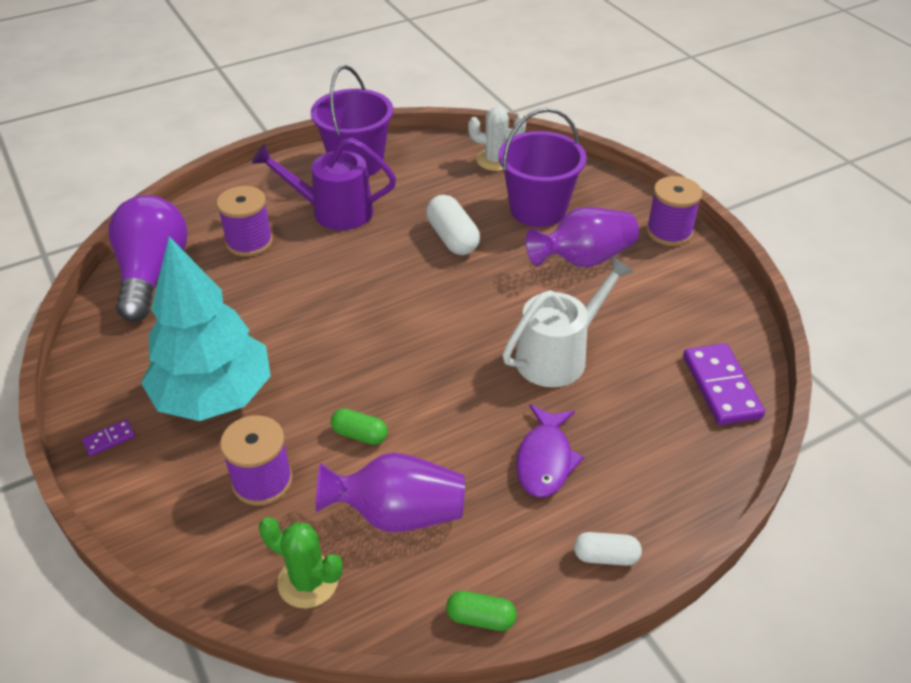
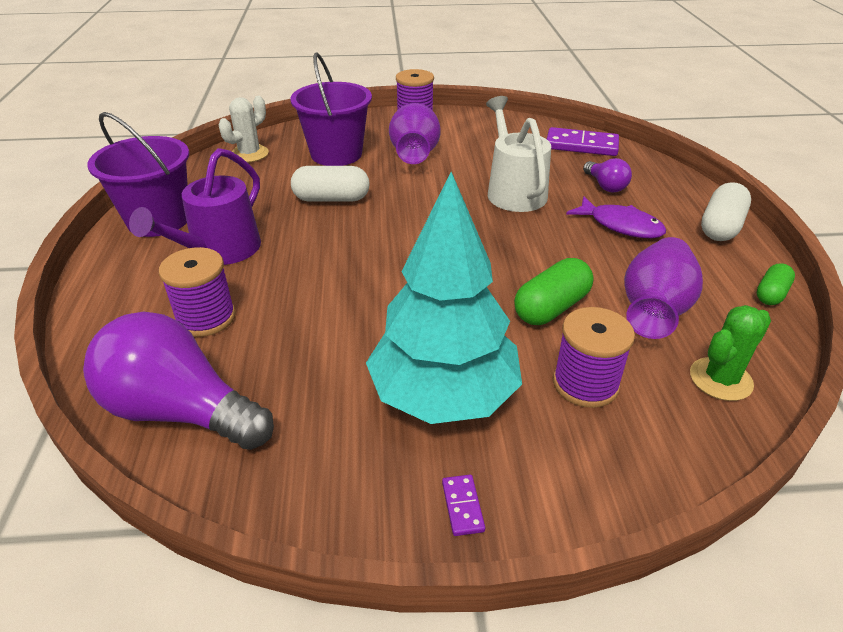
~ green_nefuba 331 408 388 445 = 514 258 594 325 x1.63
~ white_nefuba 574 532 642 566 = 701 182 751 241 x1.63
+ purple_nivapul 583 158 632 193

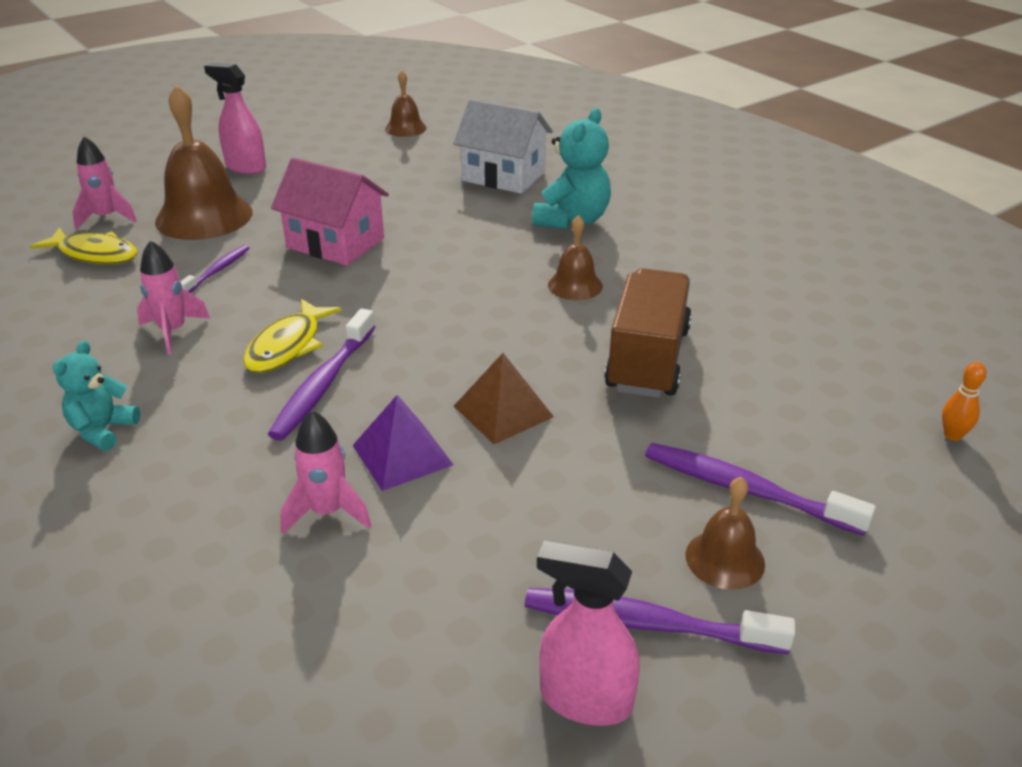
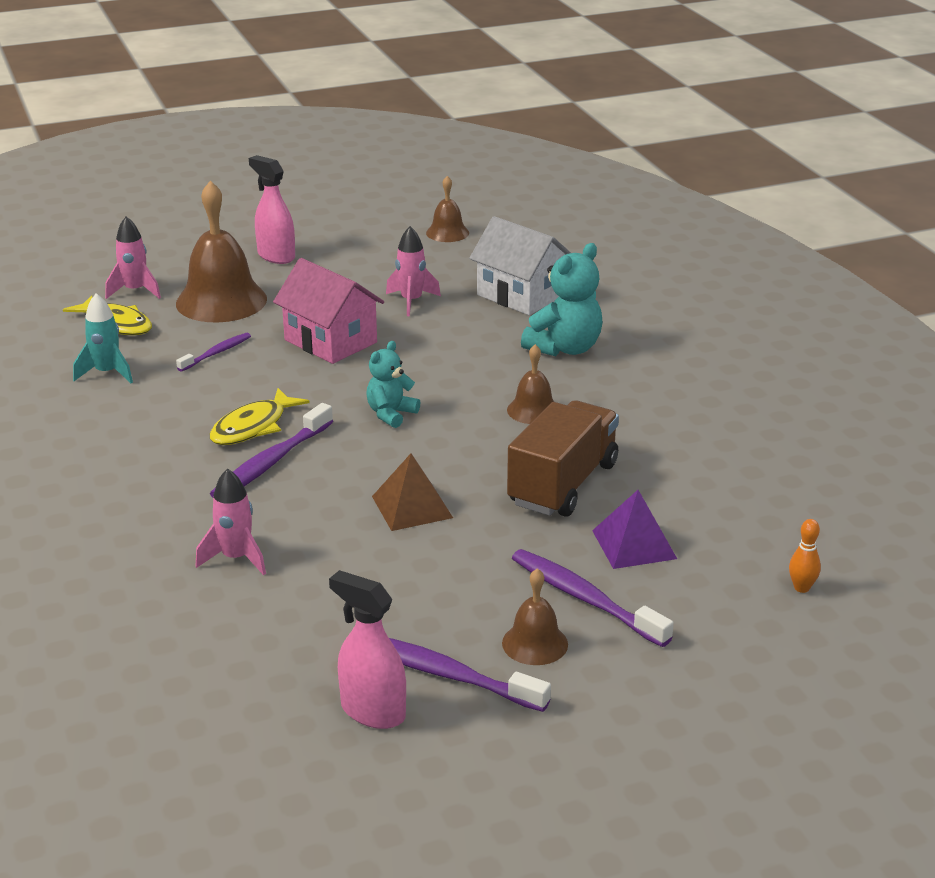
~ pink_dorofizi 137 240 210 354 to 386 226 441 316
~ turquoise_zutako 53 341 140 451 to 366 341 420 428
~ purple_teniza 352 395 454 491 to 592 490 677 569
+ turquoise_dorofizi 73 293 133 383

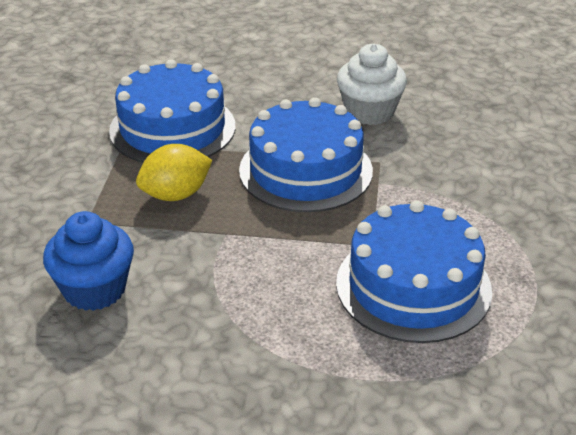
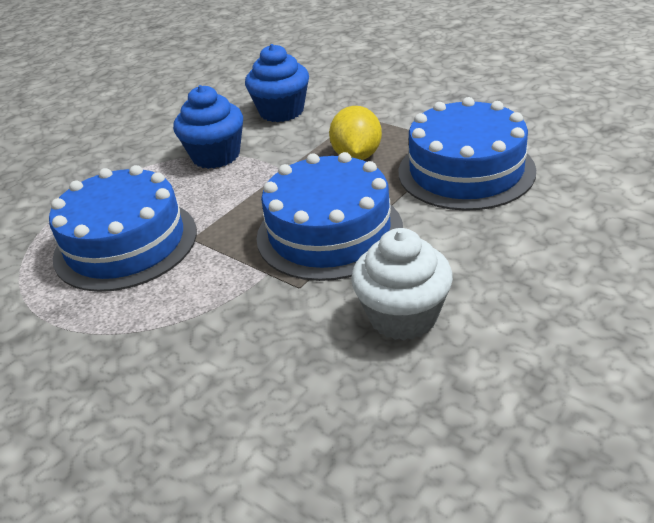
+ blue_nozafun 173 85 243 169

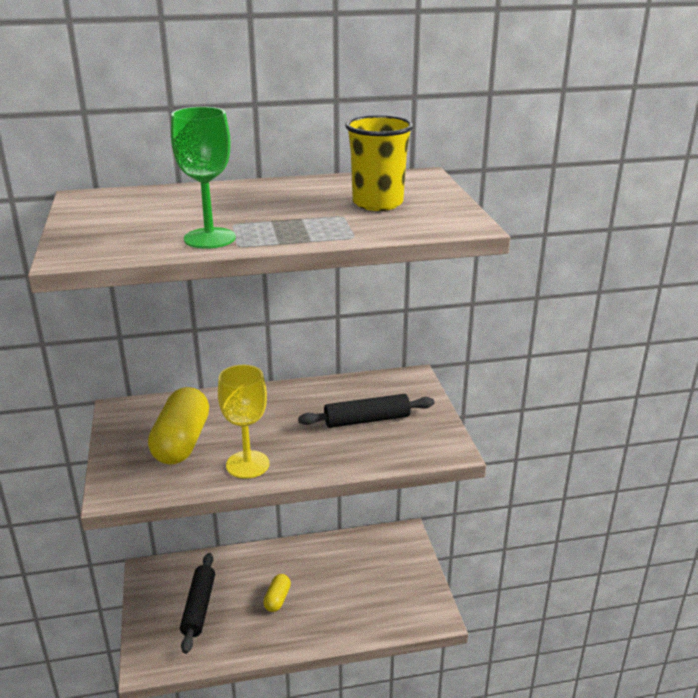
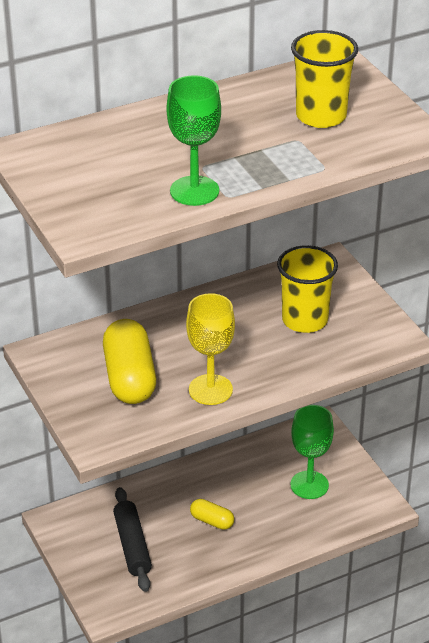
~ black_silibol 298 394 434 428 to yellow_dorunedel 277 245 338 333
~ yellow_nefuba 263 574 291 612 = 190 499 234 530 60 degrees counterclockwise
+ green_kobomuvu 290 405 334 499

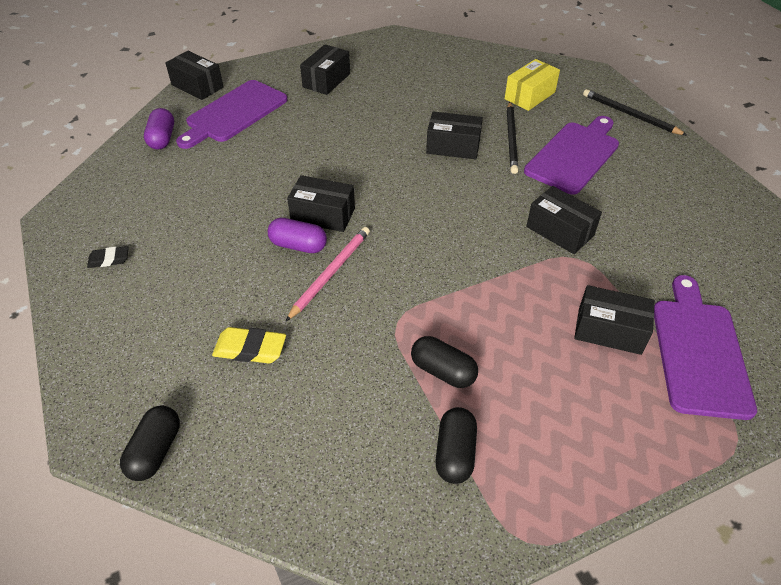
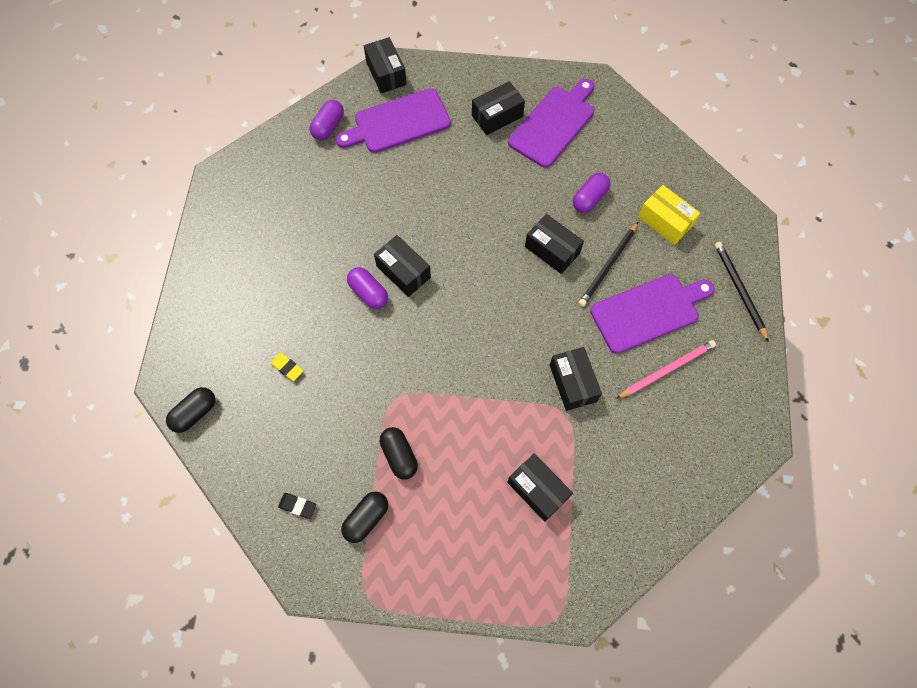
~ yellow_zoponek 505 59 560 111 = 638 185 700 245 60 degrees clockwise
~ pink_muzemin 286 227 370 321 to 616 340 716 399
~ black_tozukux 87 246 129 268 to 278 493 316 519
~ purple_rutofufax 654 275 757 420 to 508 79 594 168
~ yellow_tozukux 212 327 286 363 = 271 353 303 381 x0.65
+ purple_nefuba 573 173 611 213

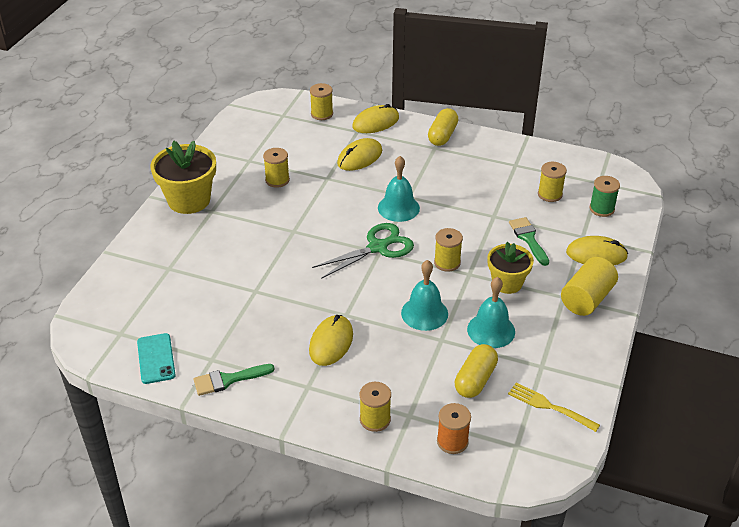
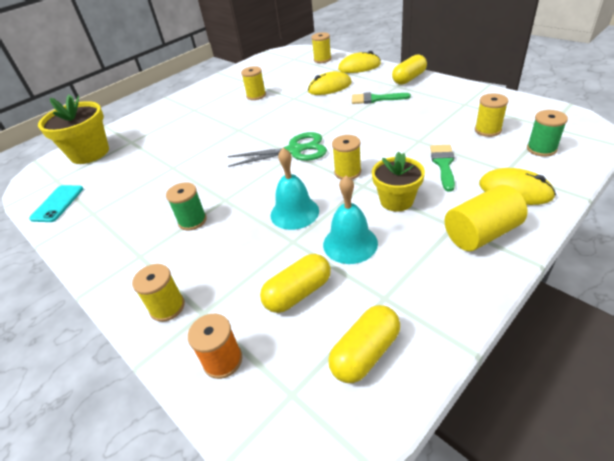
~ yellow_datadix 151 141 216 214 to 38 95 109 164
- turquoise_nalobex 378 156 420 222
~ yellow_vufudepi 309 315 353 366 to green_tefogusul 166 182 207 231
~ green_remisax 193 364 275 396 to 352 92 411 104
~ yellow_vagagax 508 383 600 432 to yellow_nefuba 328 305 400 383

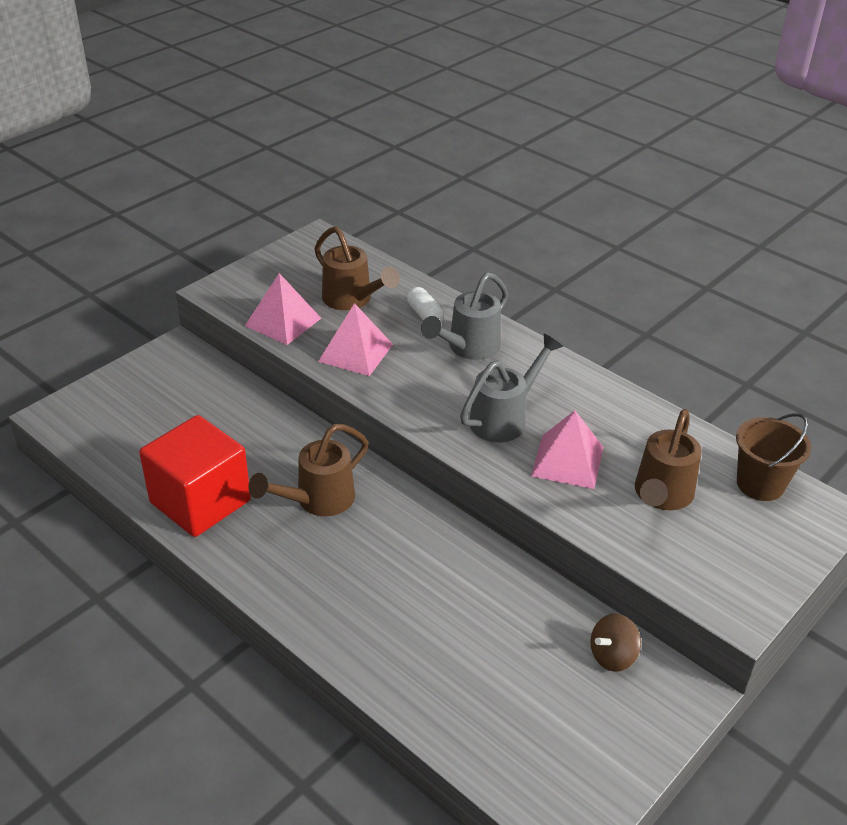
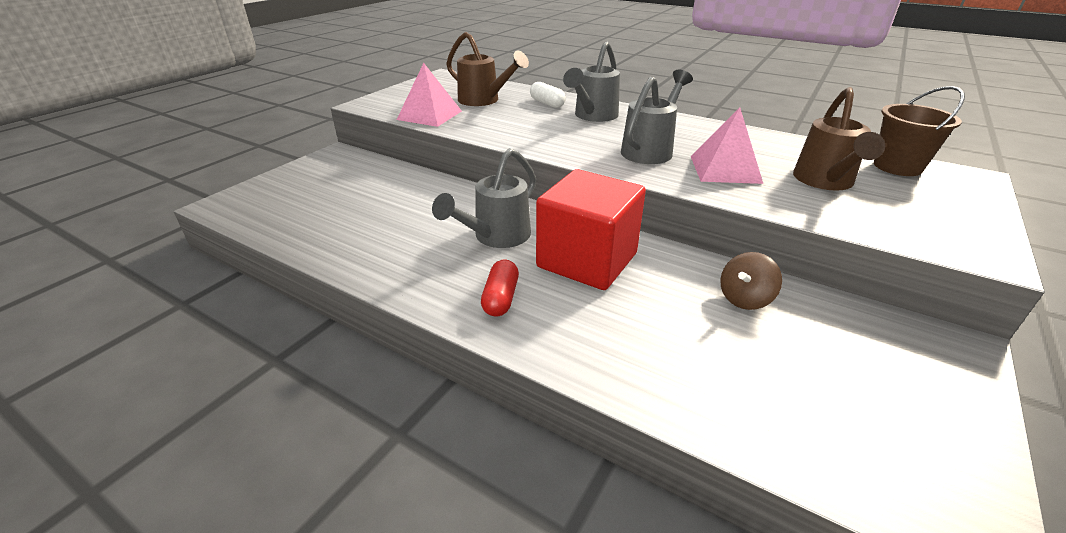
- pink_teniza 318 303 393 376
~ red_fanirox 139 415 251 537 to 536 169 646 290
~ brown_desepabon 248 424 369 516 to grey_desepabon 432 148 536 248
~ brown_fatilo 590 614 641 672 to 720 252 782 310
+ red_nefuba 481 259 519 317

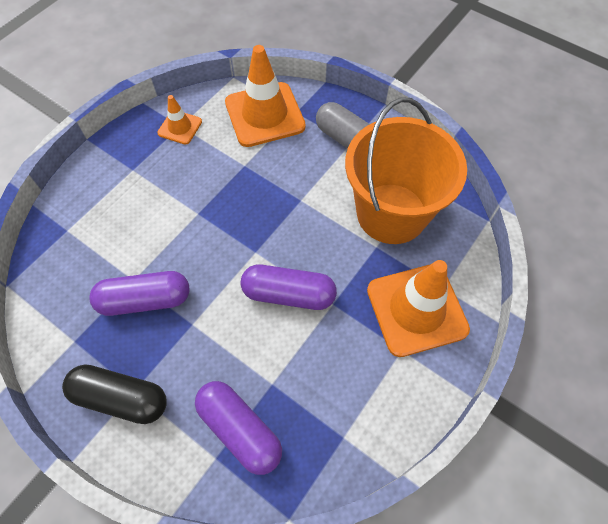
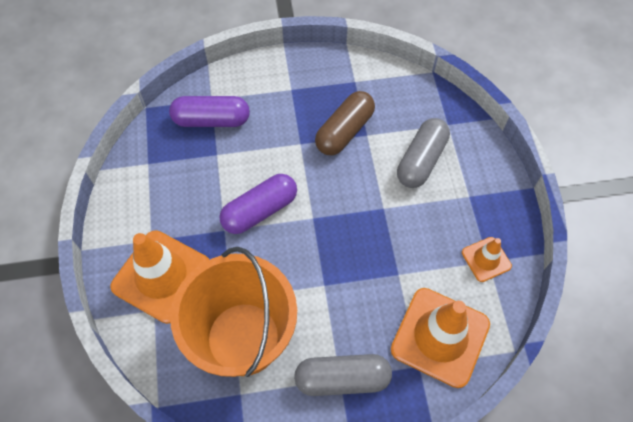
~ purple_nefuba 89 271 190 316 to brown_nefuba 315 91 375 155
- black_nefuba 62 364 167 424
+ grey_nefuba 397 118 450 188

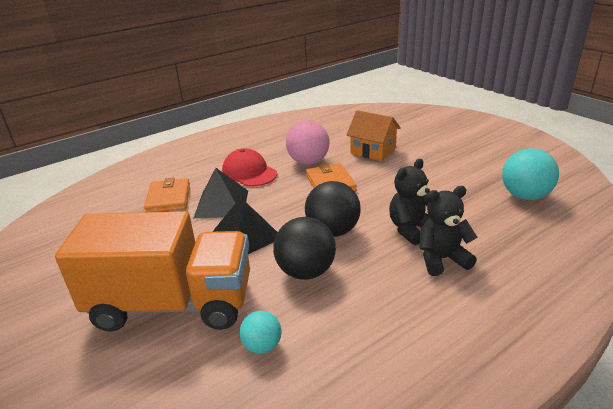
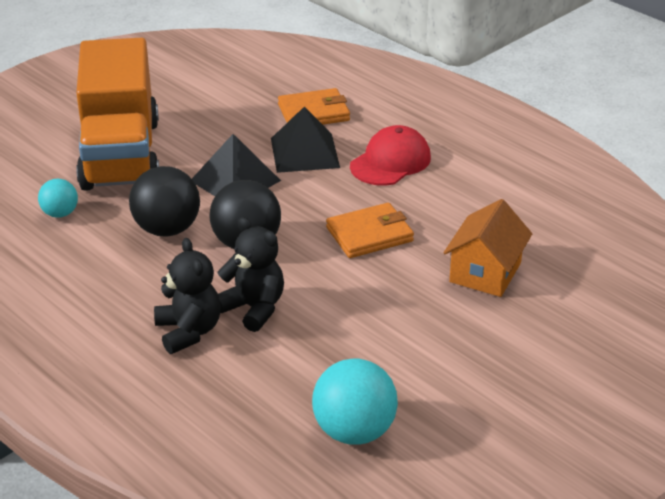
- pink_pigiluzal 286 120 329 165

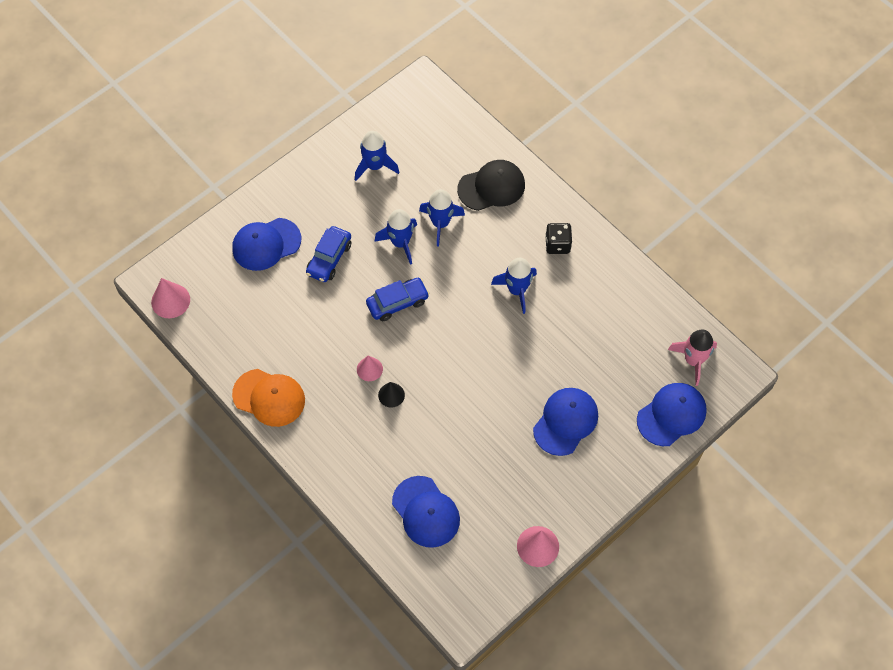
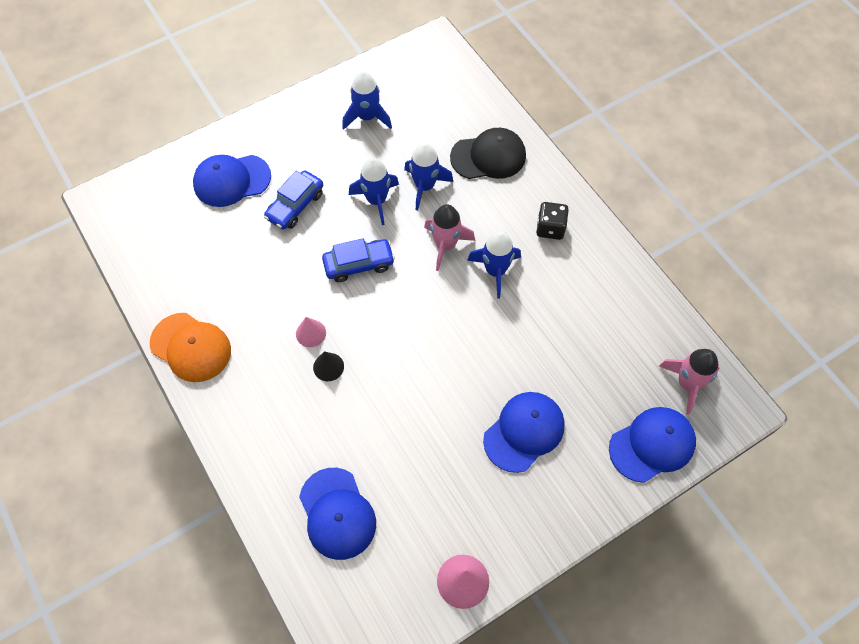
- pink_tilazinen 151 278 190 318
+ pink_dorofizi 424 204 475 271

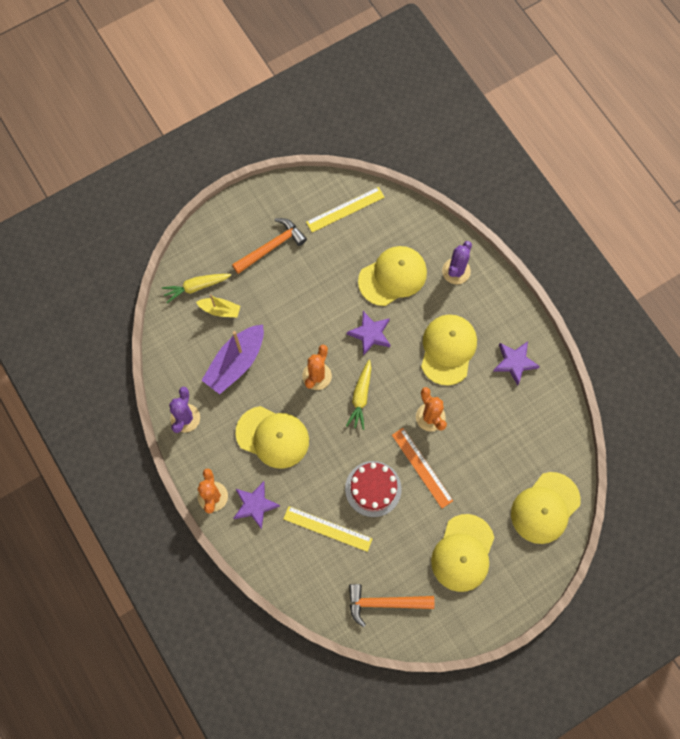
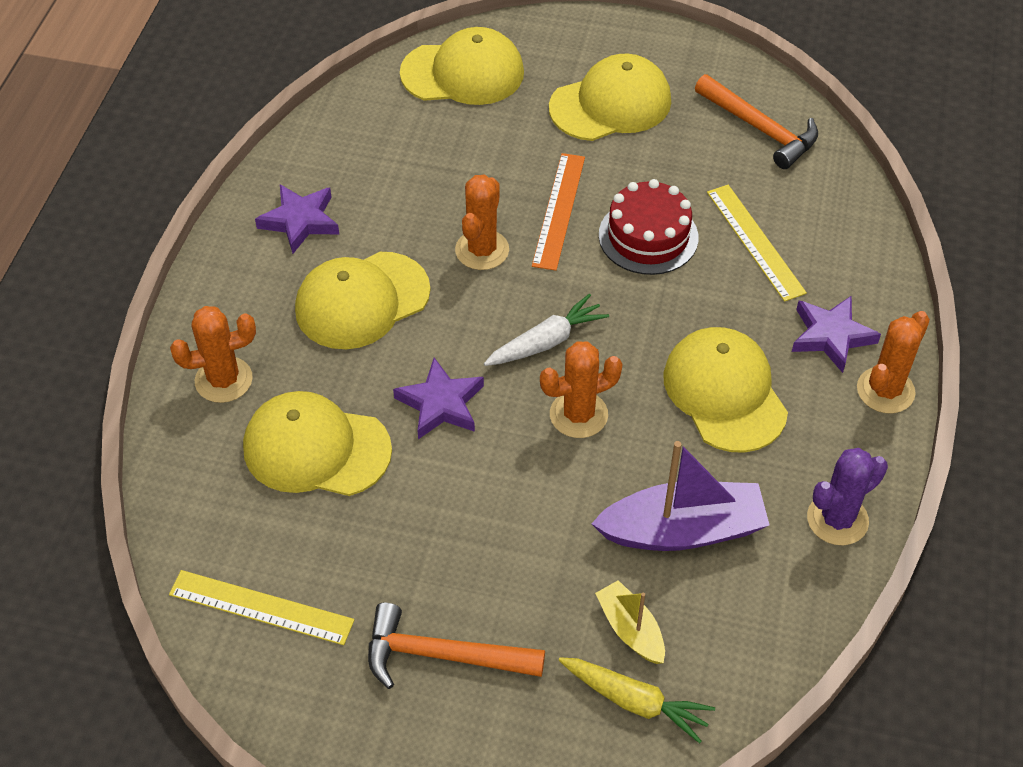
~ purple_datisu 442 241 472 284 to orange_datisu 170 306 256 403
~ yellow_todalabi 346 360 371 430 to white_todalabi 484 294 609 366

